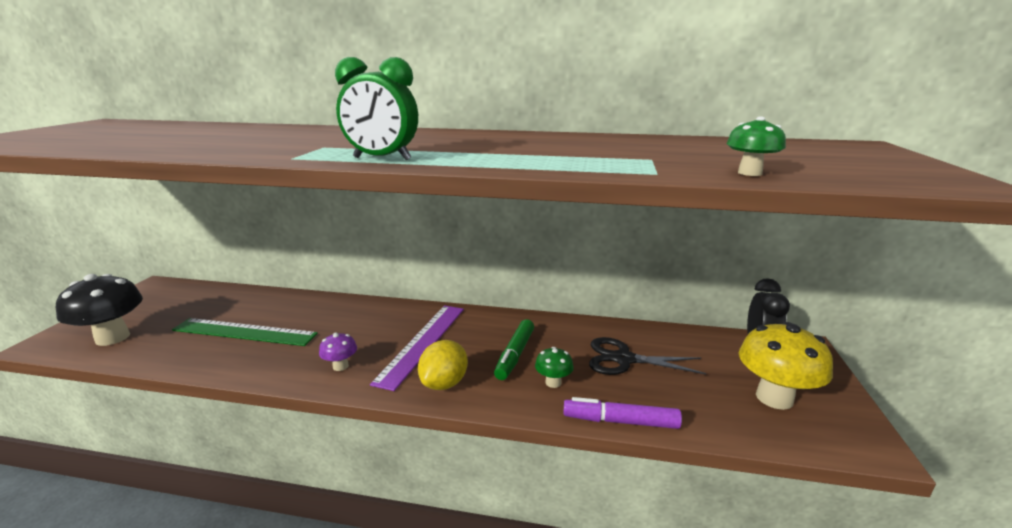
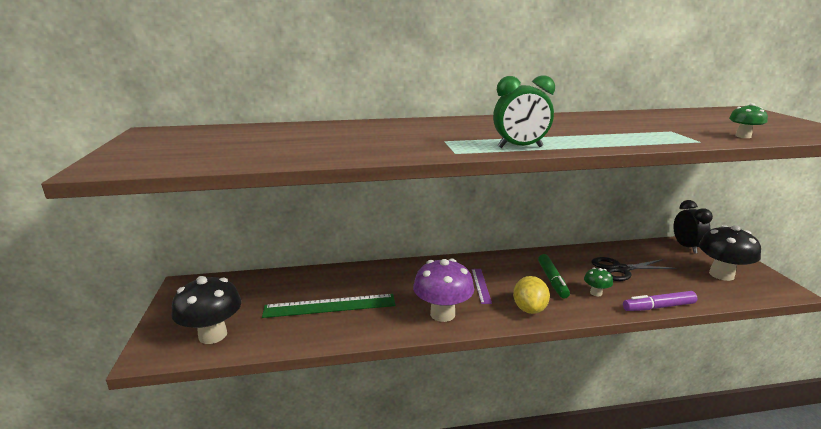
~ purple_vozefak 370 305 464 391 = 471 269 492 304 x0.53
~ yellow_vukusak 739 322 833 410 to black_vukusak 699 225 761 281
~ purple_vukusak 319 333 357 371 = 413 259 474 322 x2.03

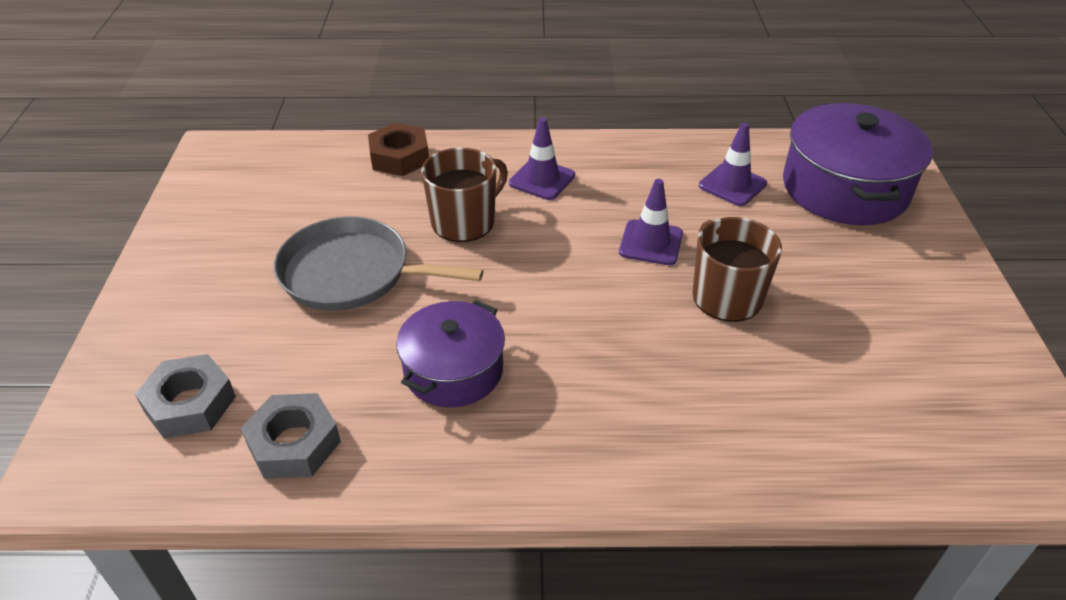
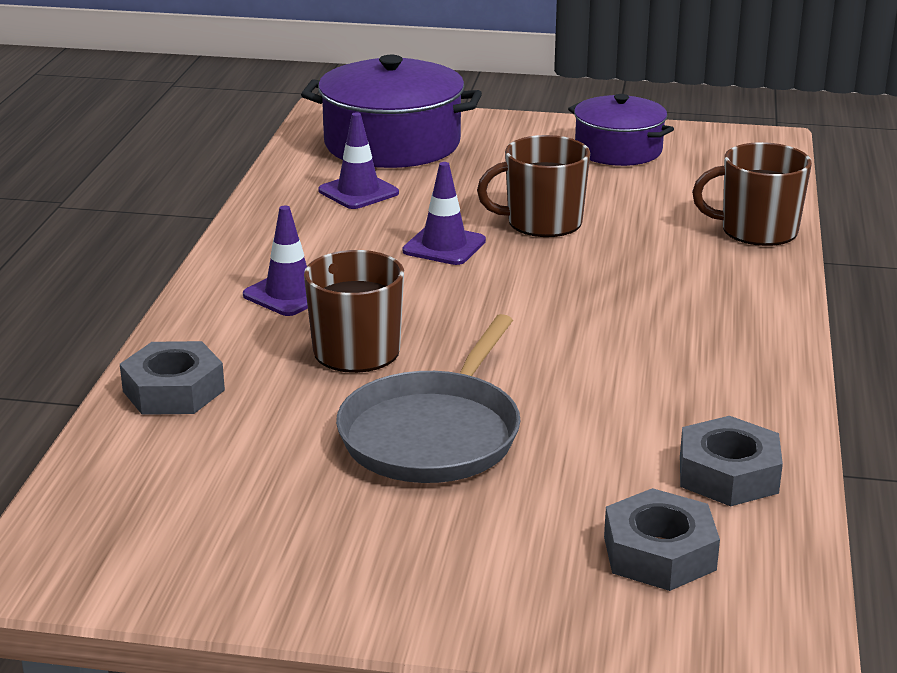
~ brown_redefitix 368 123 429 176 to grey_redefitix 120 341 225 415
~ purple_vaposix 396 300 505 407 to 568 94 674 166
+ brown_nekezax 692 142 812 246

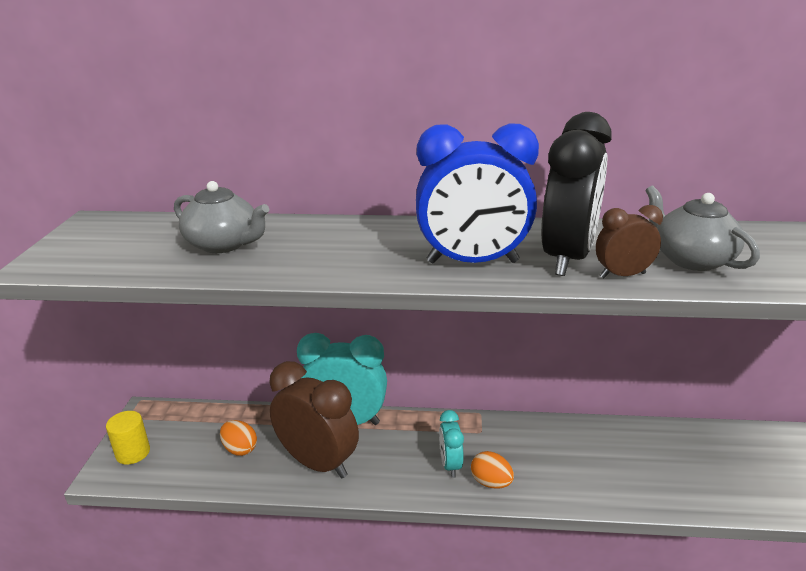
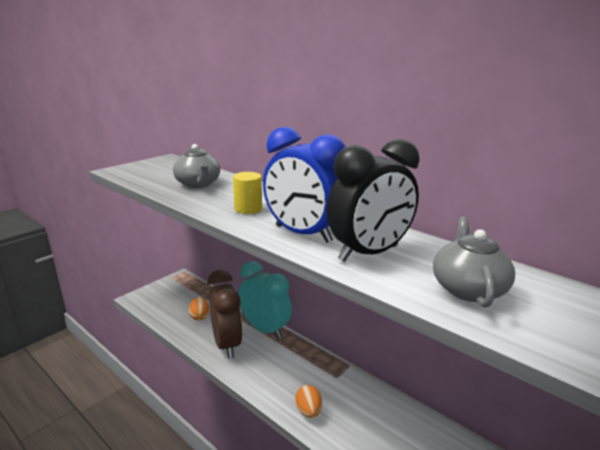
- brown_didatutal 596 205 663 278
- turquoise_didatutal 439 410 464 478
~ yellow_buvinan 106 411 150 465 to 233 172 262 214

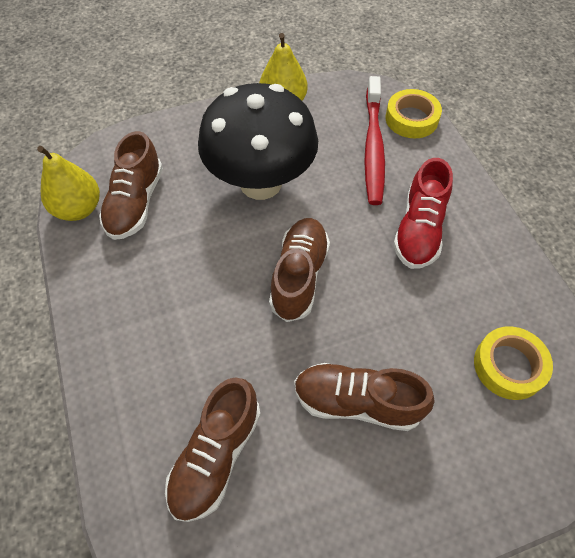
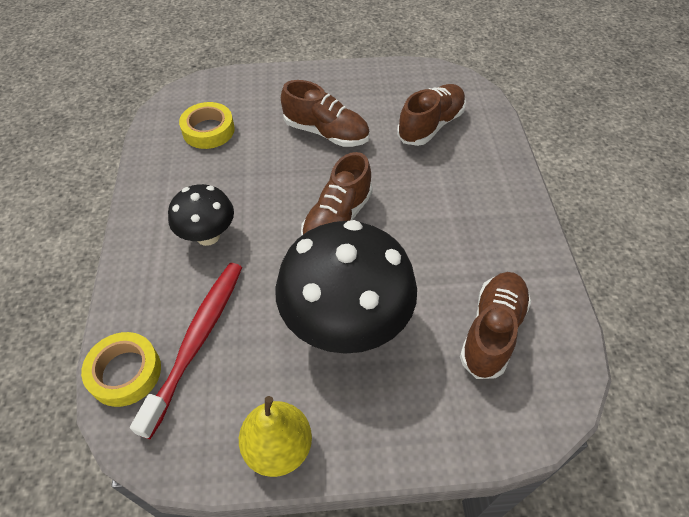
- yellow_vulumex 37 146 100 221
~ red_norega 393 158 453 269 to black_vukusak 168 184 234 246

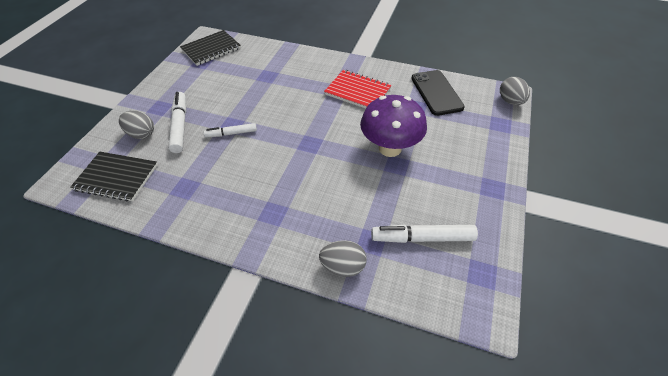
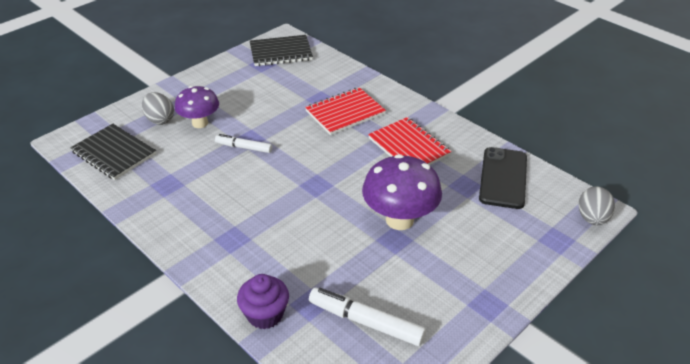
~ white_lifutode 168 92 186 153 to purple_vukusak 175 86 219 128
~ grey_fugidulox 319 240 366 277 to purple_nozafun 237 274 289 329
+ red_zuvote 305 87 386 135

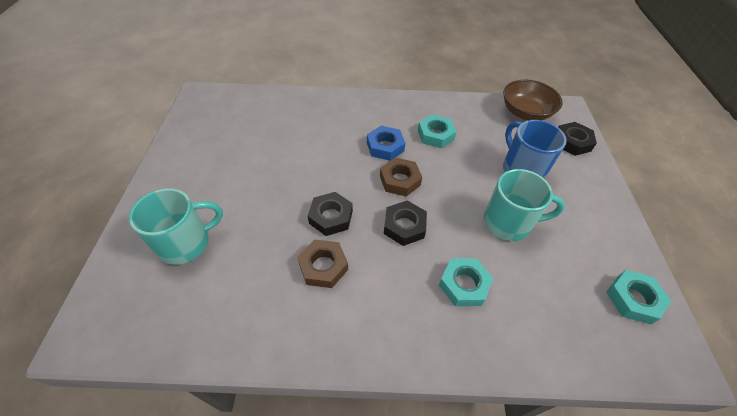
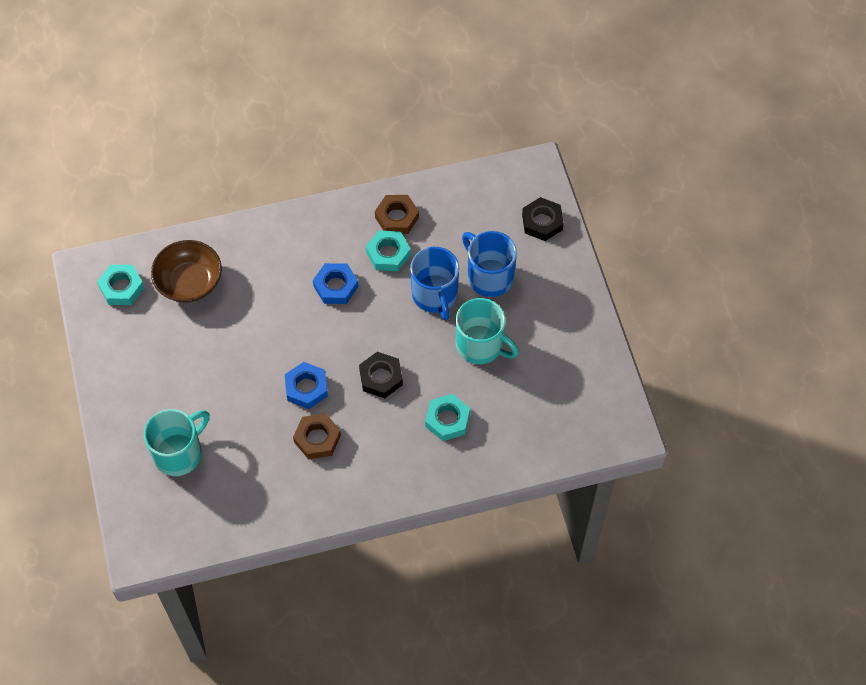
~ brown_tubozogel 503 80 563 120 to 151 240 222 303
~ brown_redefitix 380 157 422 196 to 375 195 419 234
~ turquoise_nekezax 484 169 565 241 = 456 298 519 364 45 degrees clockwise
~ black_redefitix 308 192 353 236 to blue_redefitix 284 362 328 409
~ turquoise_redefitix 606 270 671 324 to 97 265 144 305
+ blue_nekezax 410 247 459 321

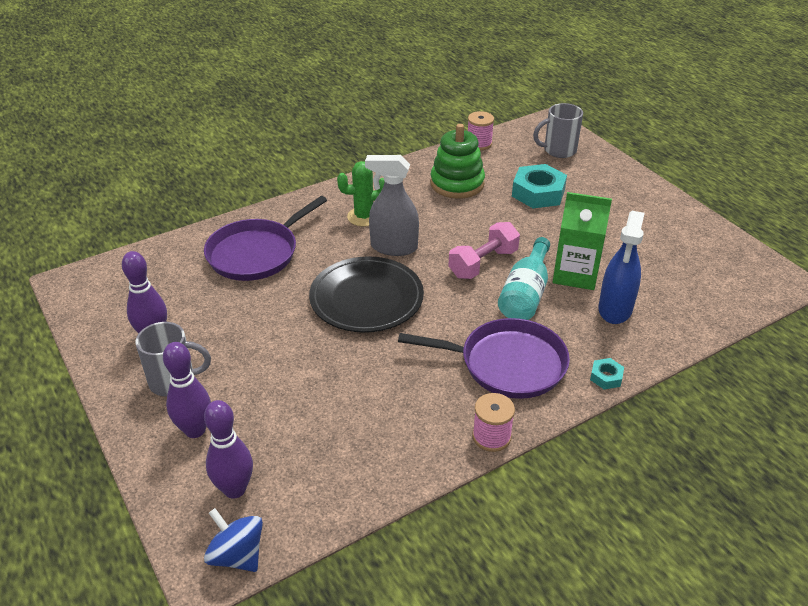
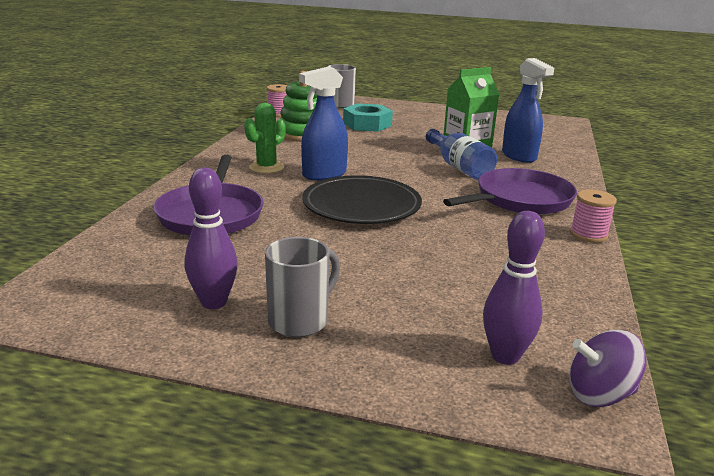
~ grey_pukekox 365 155 419 256 to blue_pukekox 299 66 348 181
- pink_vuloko 448 222 520 279
~ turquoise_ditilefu 498 237 550 320 to blue_ditilefu 426 129 497 180
- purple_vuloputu 163 342 211 438
- turquoise_redefitix 590 358 624 389
~ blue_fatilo 204 508 263 572 to purple_fatilo 569 330 647 407

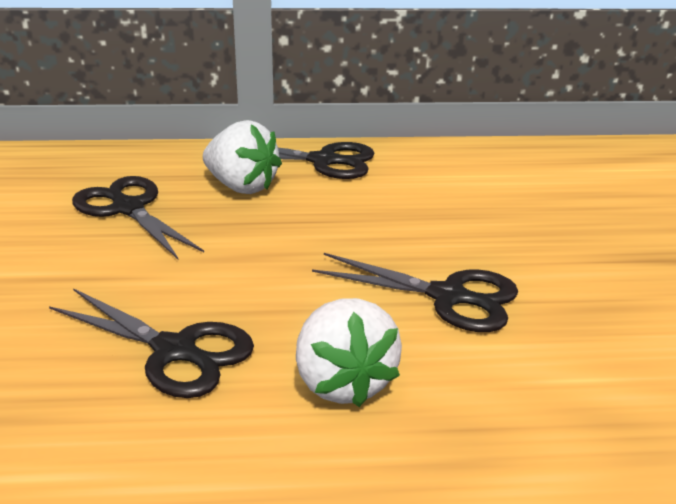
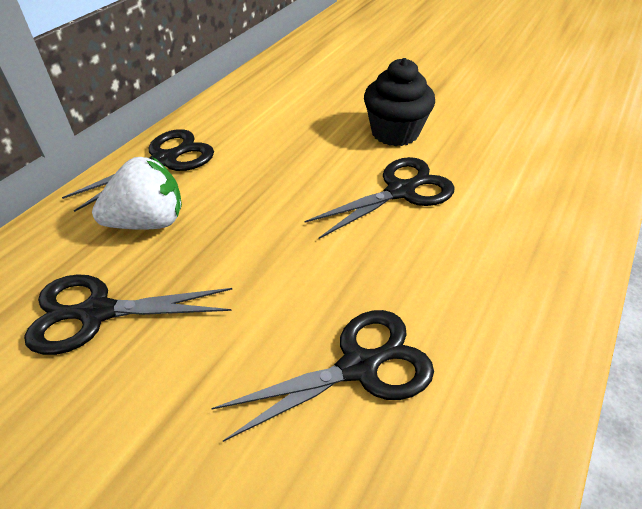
- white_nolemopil 296 298 402 407
+ black_nozafun 364 58 435 146

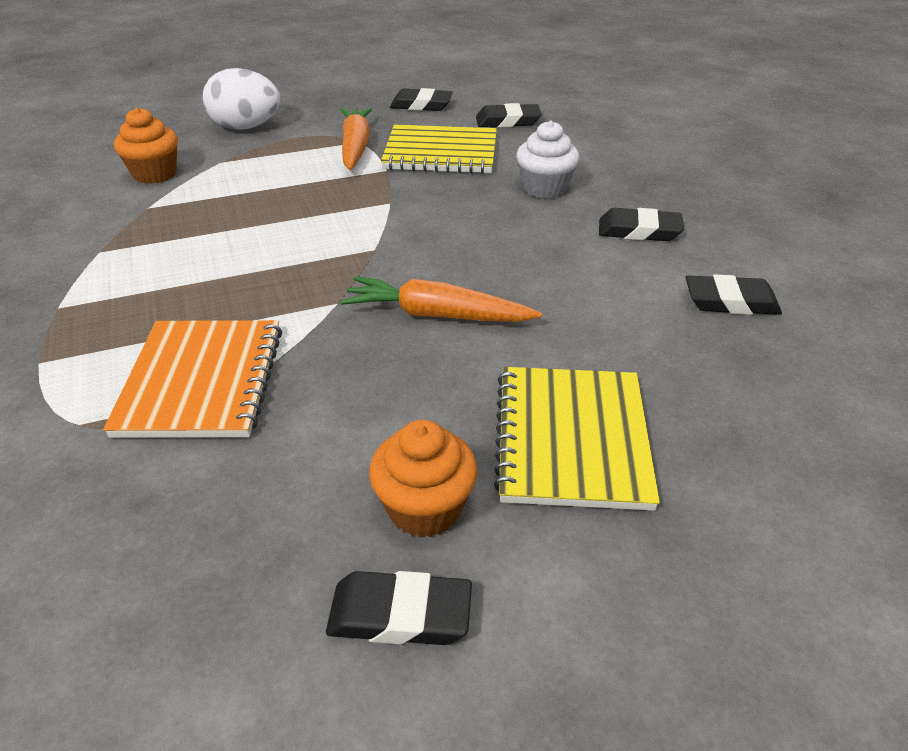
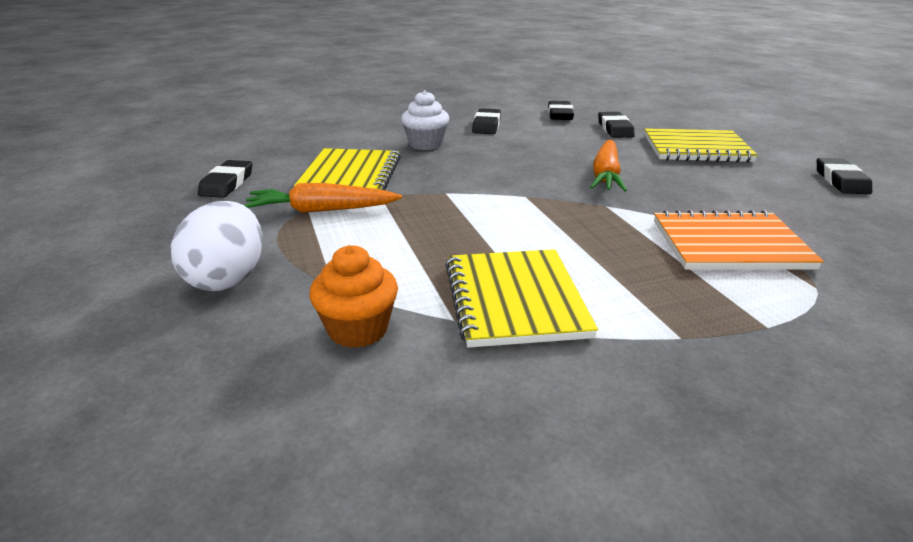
~ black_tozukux 476 103 542 127 to 598 112 635 138
- orange_nozafun 369 420 478 538
+ yellow_zuvote 446 249 598 348

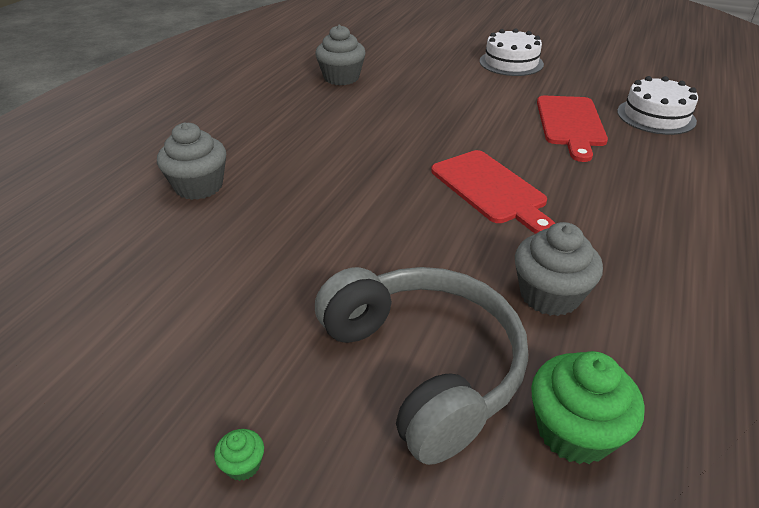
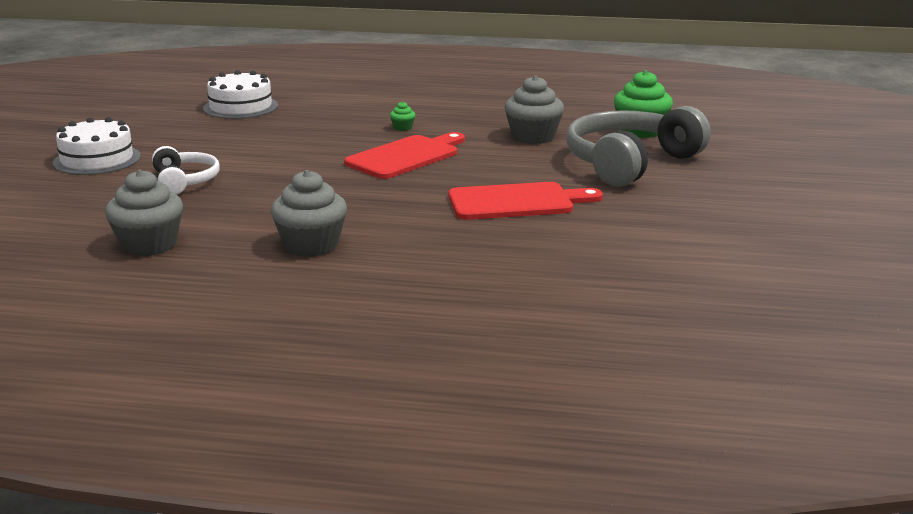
~ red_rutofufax 537 96 608 162 to 448 182 603 220
~ grey_nozafun 157 122 226 200 to 271 170 347 257
~ green_nozafun 214 429 264 481 to 390 101 415 131
+ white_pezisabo 152 146 220 195

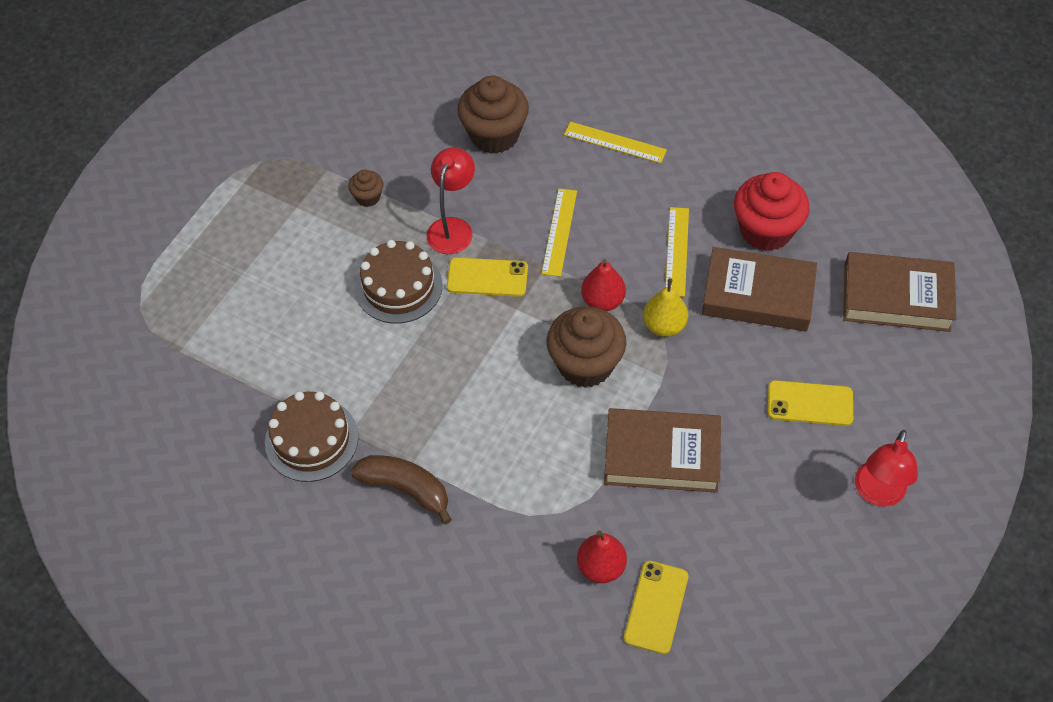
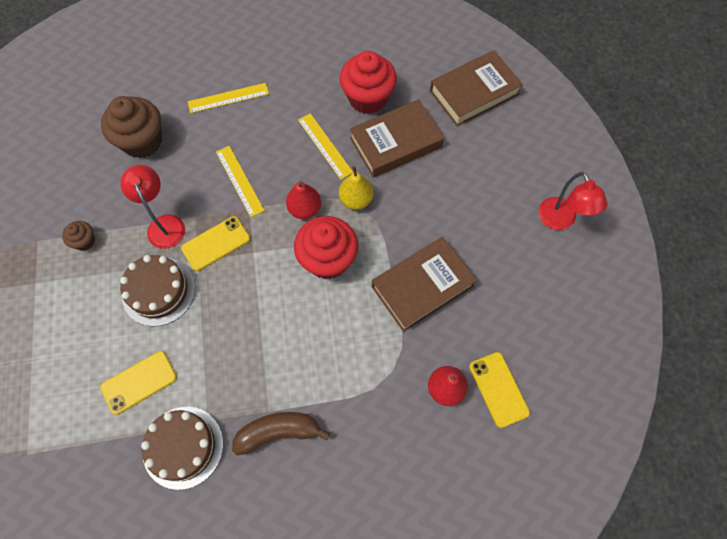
~ brown_nozafun 547 306 626 388 to red_nozafun 294 216 358 279
~ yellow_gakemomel 768 380 853 426 to 100 351 177 415

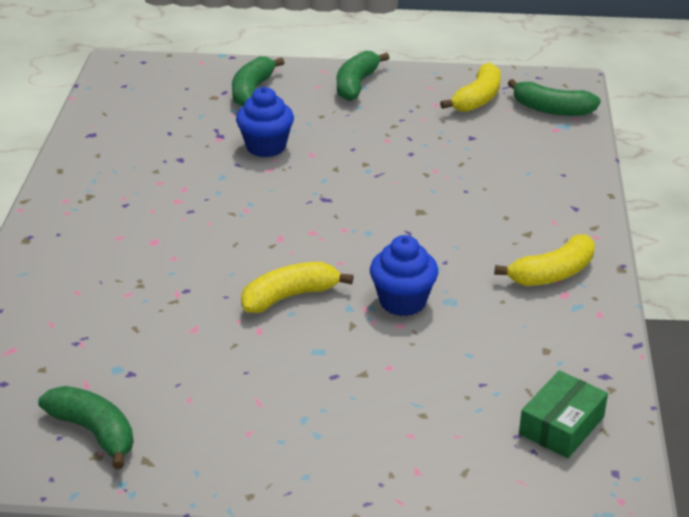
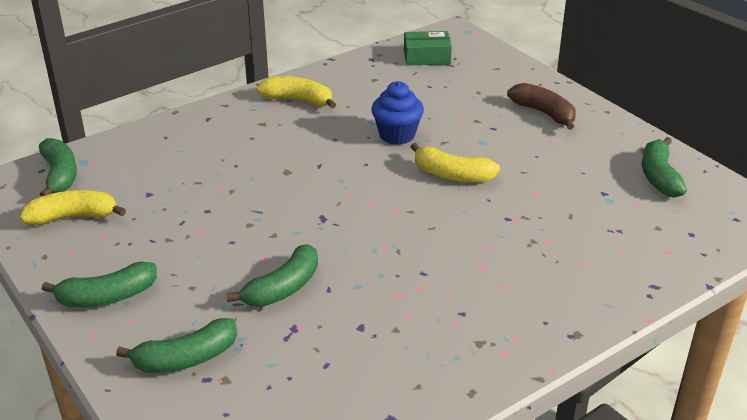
~ blue_nozafun 236 87 294 157 to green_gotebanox 226 244 318 307
+ brown_gotebanox 507 83 576 129

